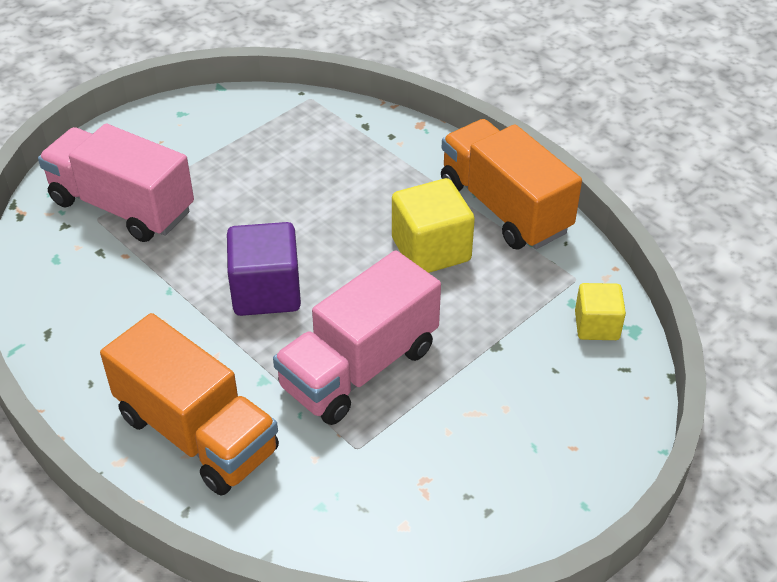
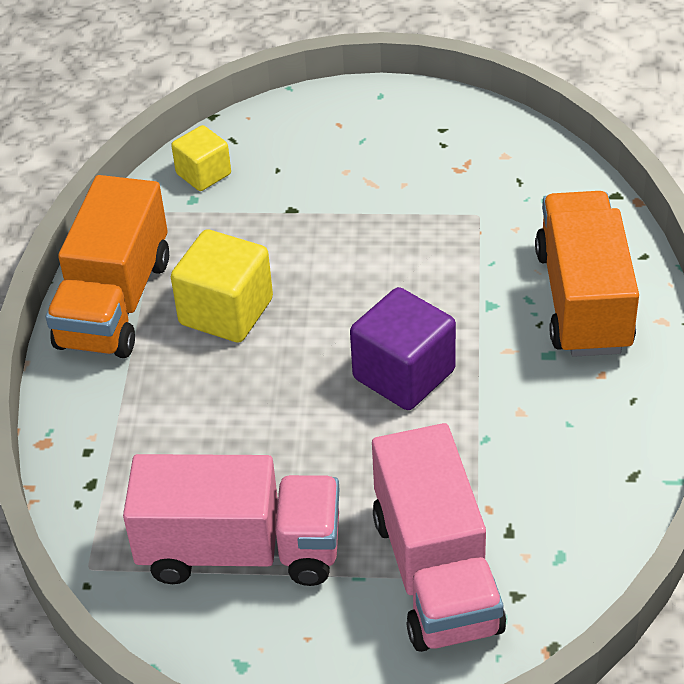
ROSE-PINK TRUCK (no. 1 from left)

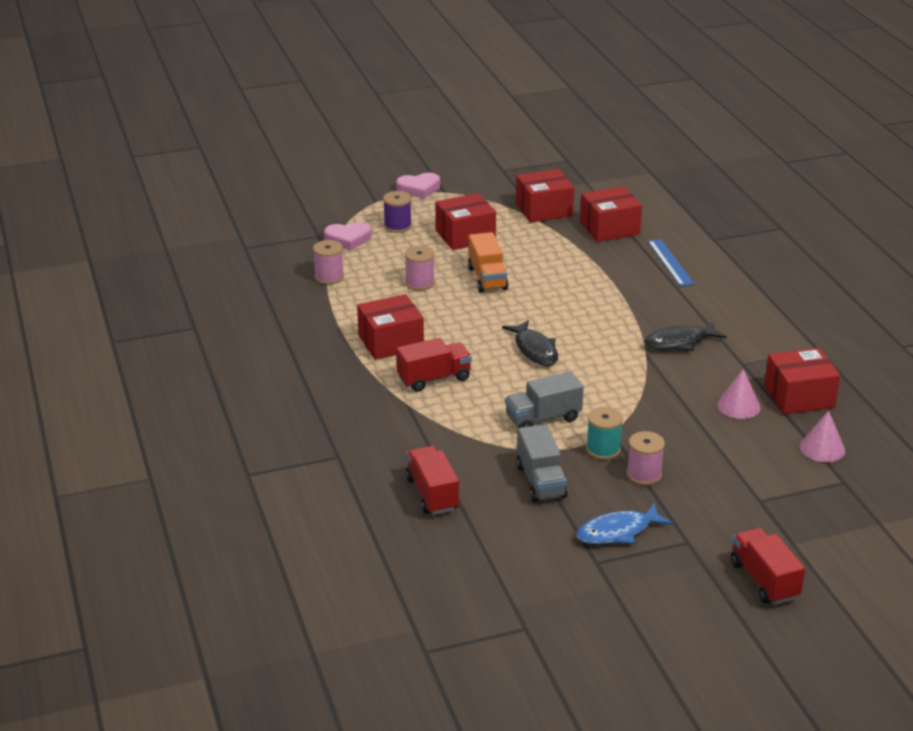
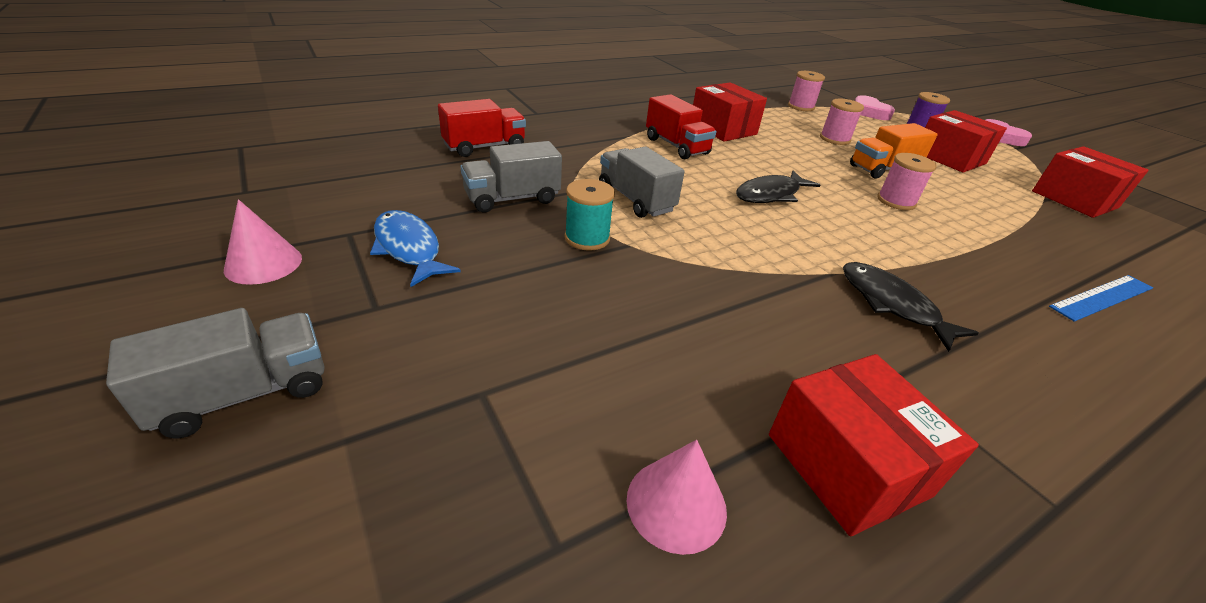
CRIMSON BOX (no. 4 from left in the first image)
ROSE-PINK REEL OF THREAD (no. 3 from left)
ROSE-PINK CONE SHAPE (no. 1 from left)
ASH-GREY TRUCK (no. 1 from left)

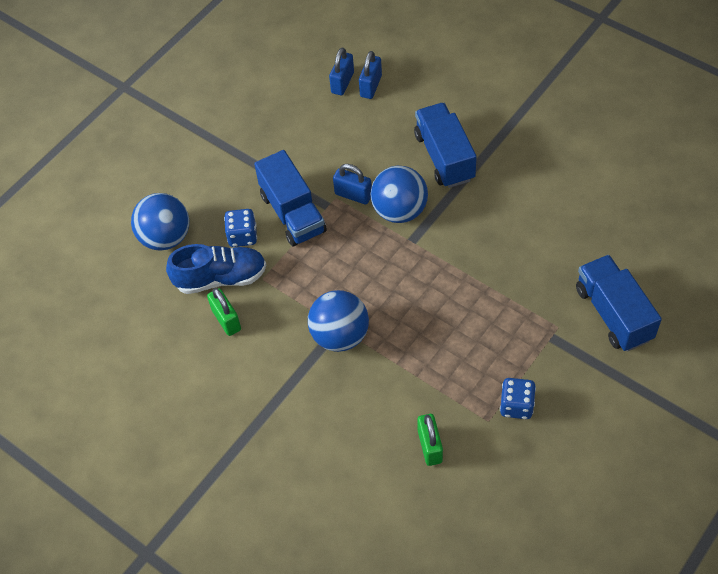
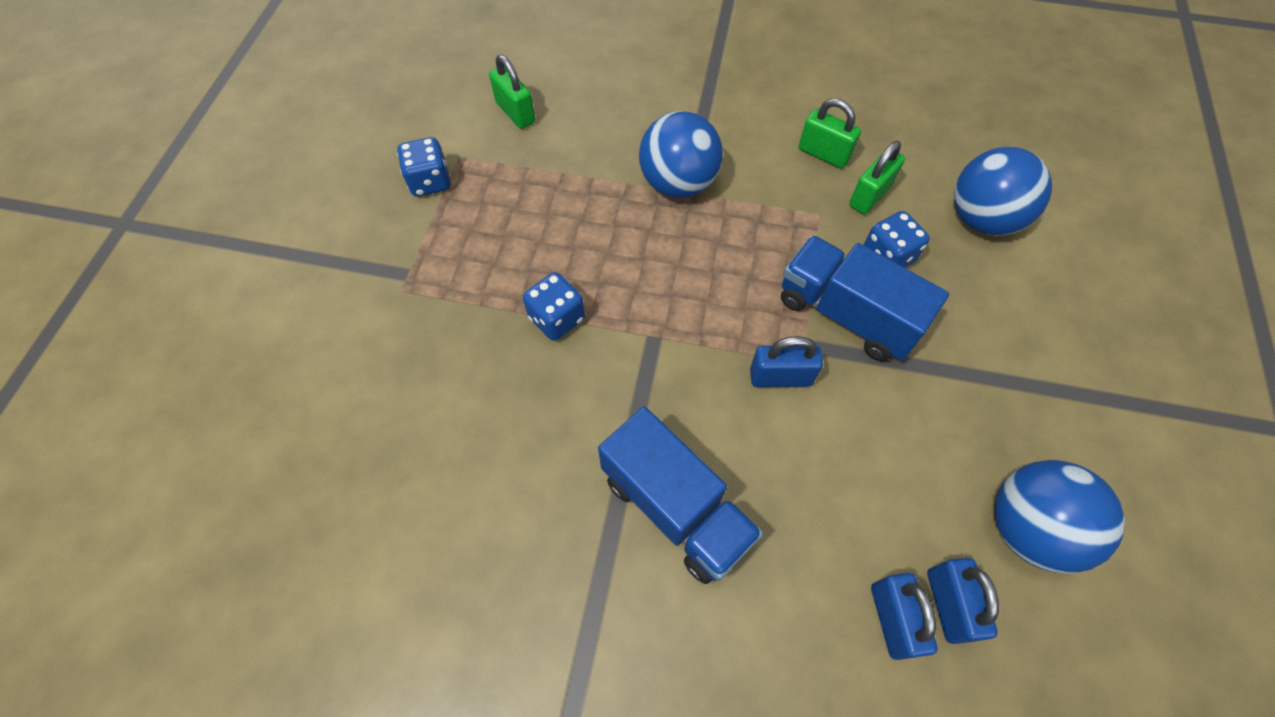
LEAF-GREEN LOCK (no. 3 from left)
ROYAL BLUE SPHERE (no. 3 from left)
ROYAL BLUE TRUCK (no. 3 from left in the first image)
ROYAL BLUE GAME DIE (no. 2 from left)

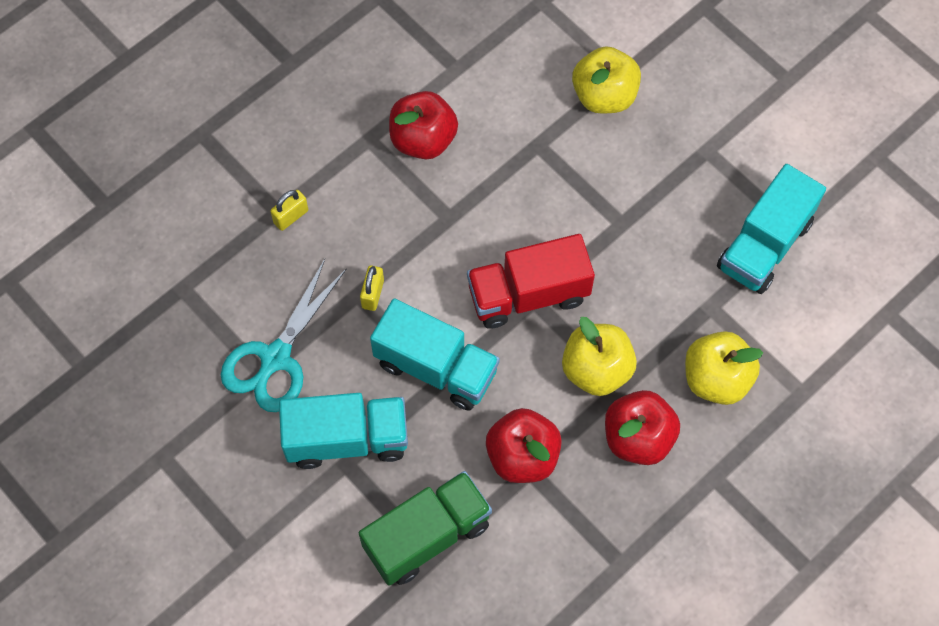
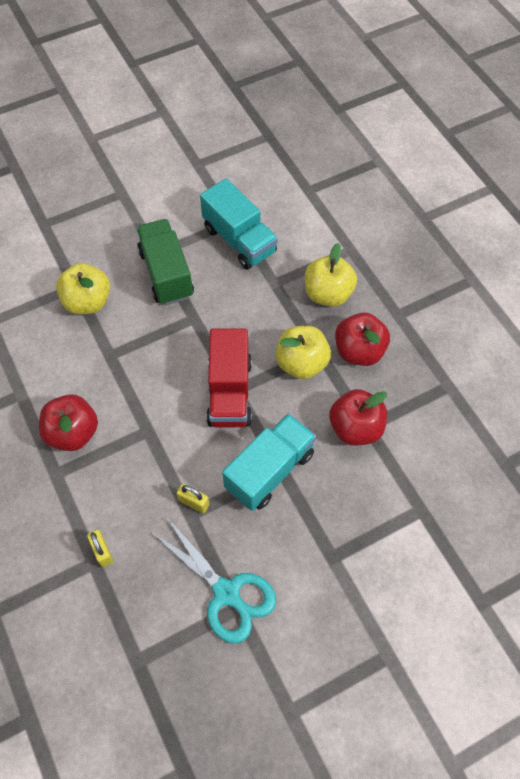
AQUA TRUCK (no. 1 from left in the first image)
LEAF-GREEN TRUCK

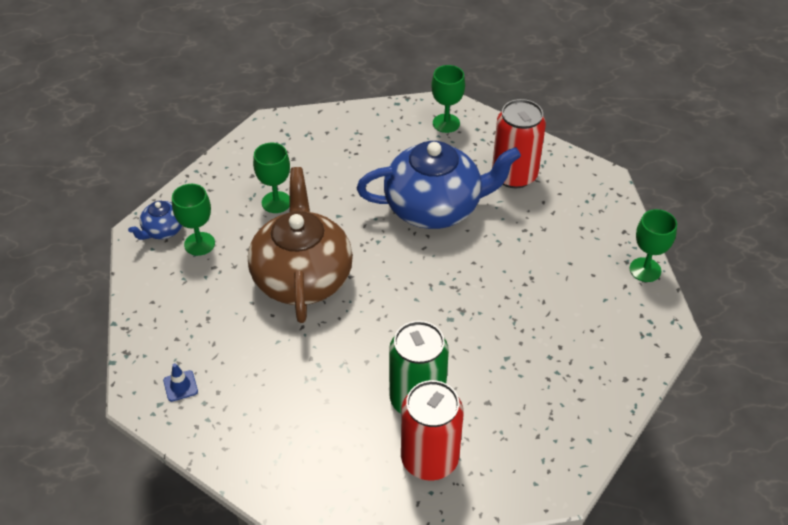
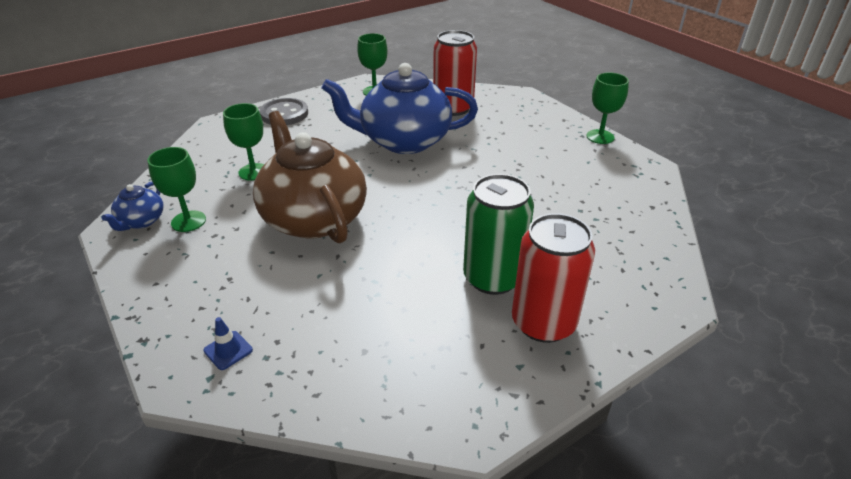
ROYAL BLUE TEA POT (no. 2 from left)
ASH-GREY SEWING BUTTON

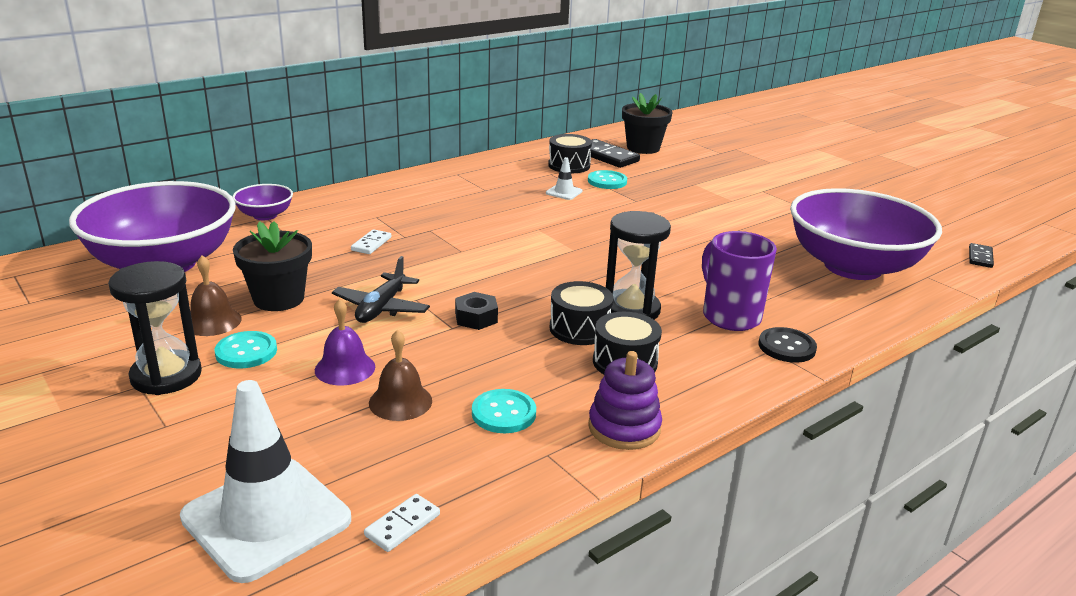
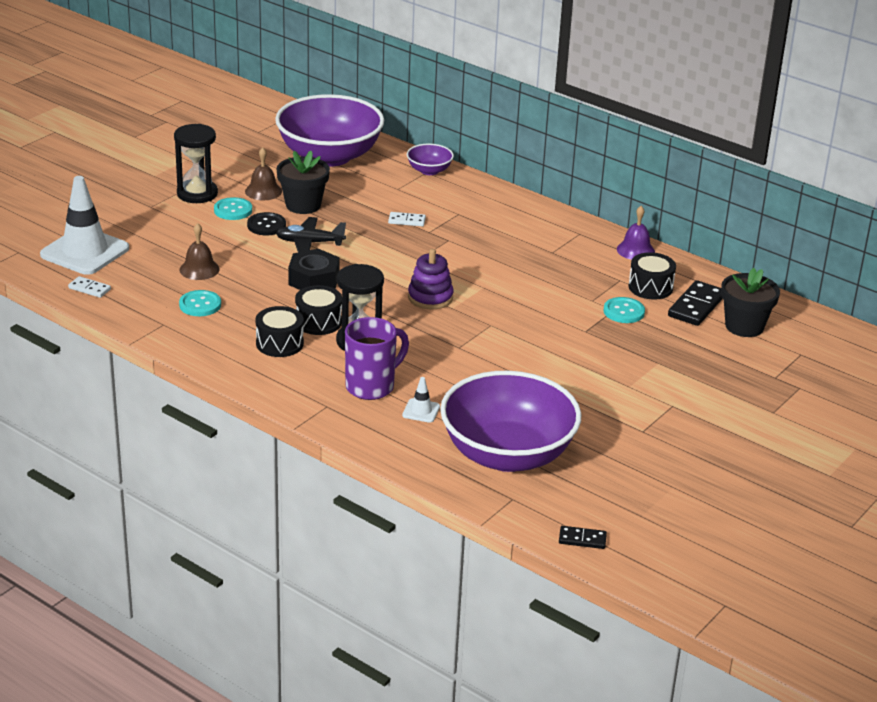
ROYAL PURPLE SCHOOL BELL
EBONY NUT
PURE WHITE SAFETY CONE (no. 2 from left)
ROYAL PURPLE STACKING TOY
EBONY SEWING BUTTON

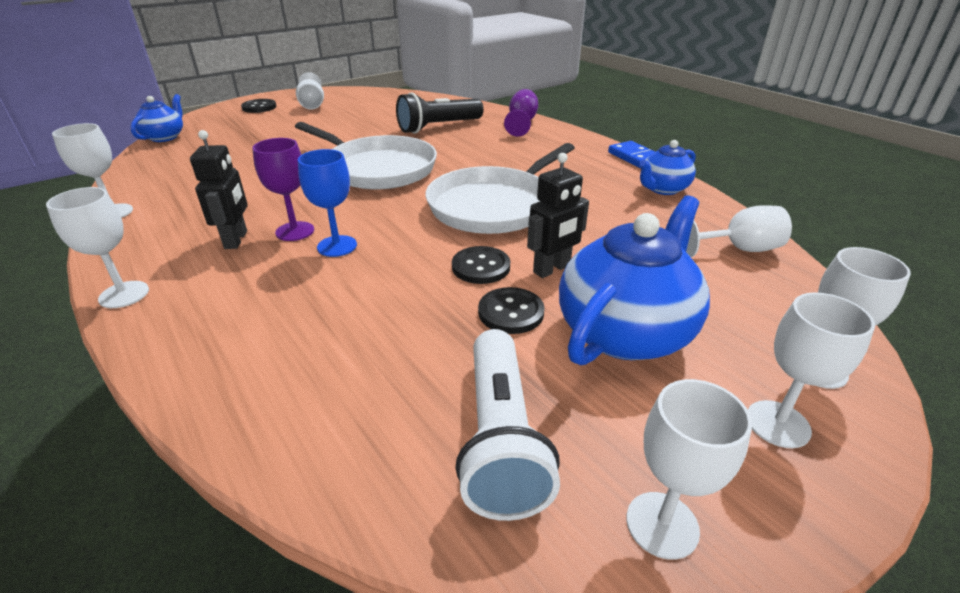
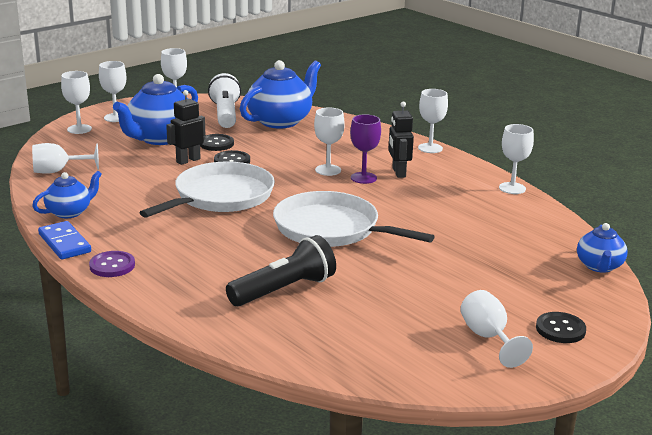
PURE WHITE WINE GLASS (no. 5 from left)
ROYAL PURPLE WINE GLASS (no. 2 from left in the first image)
ROYAL PURPLE SEWING BUTTON
ROYAL BLUE TEA POT (no. 3 from left)

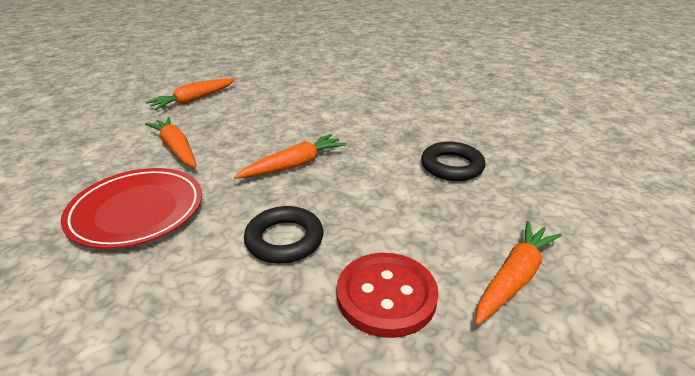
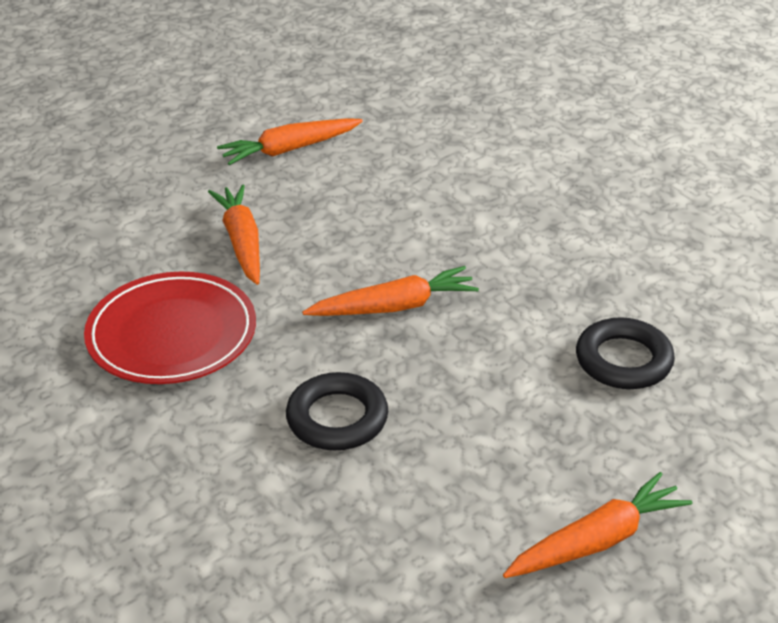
CRIMSON SEWING BUTTON

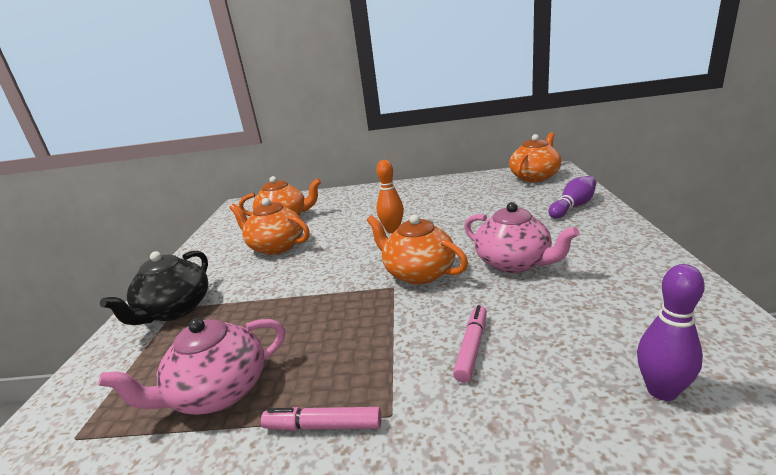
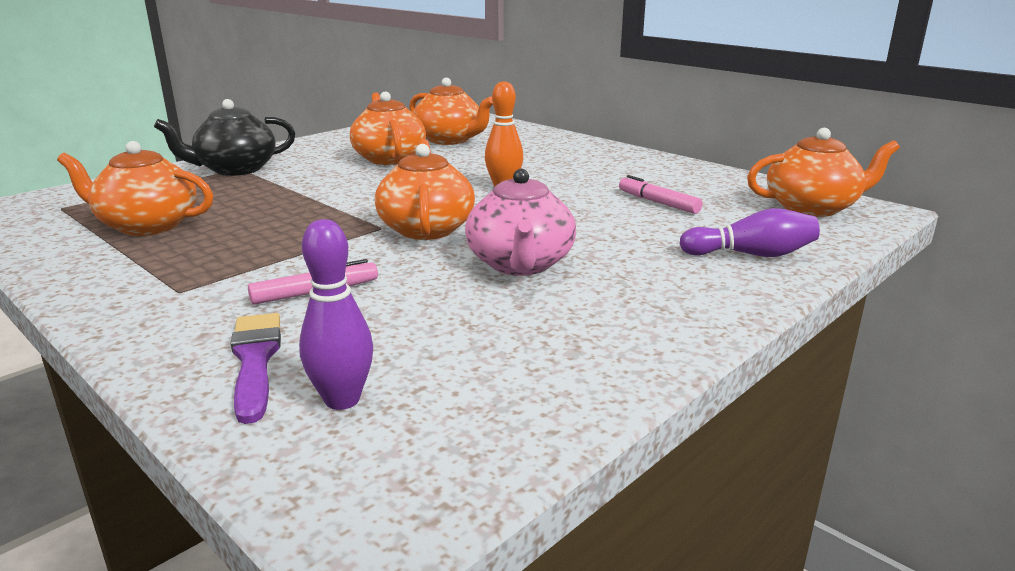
ORANGE-COLOURED TEA POT (no. 1 from left)
ROSE-PINK FELT PEN (no. 2 from left)
ROYAL PURPLE PAINTBRUSH

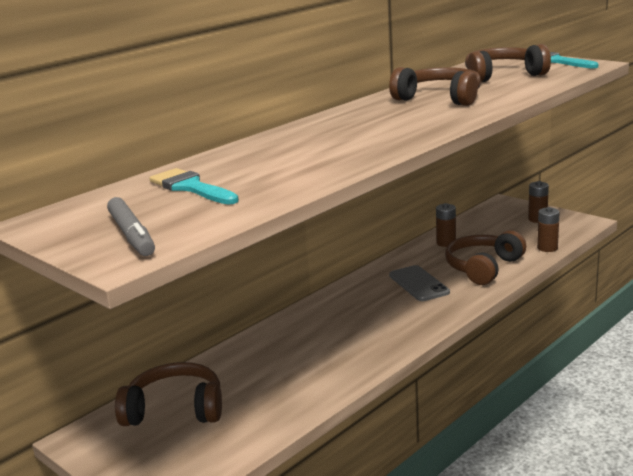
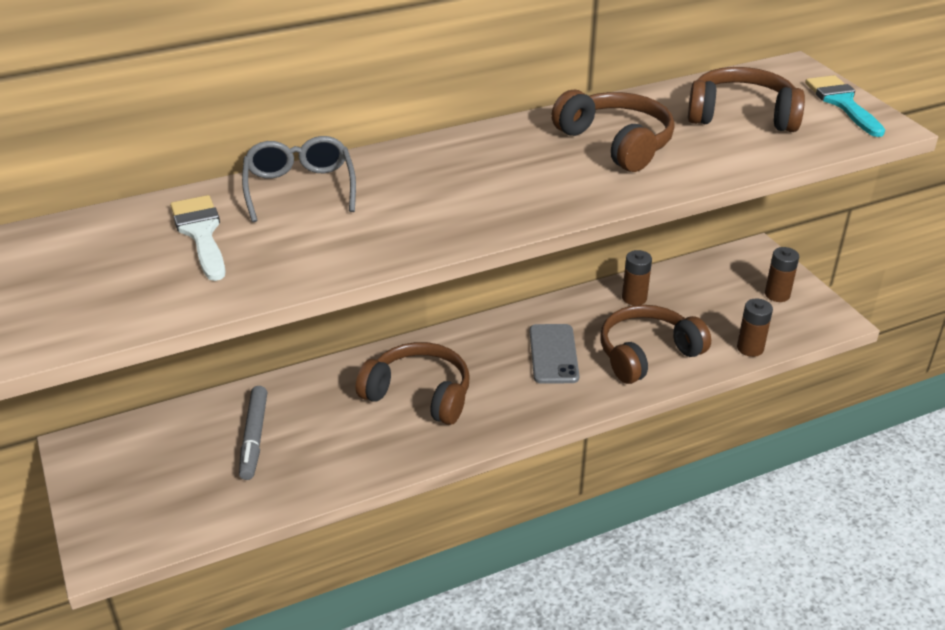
ASH-GREY FELT PEN
BROWN HEADPHONES (no. 1 from left)
PURE WHITE PAINTBRUSH
ASH-GREY SPECTACLES

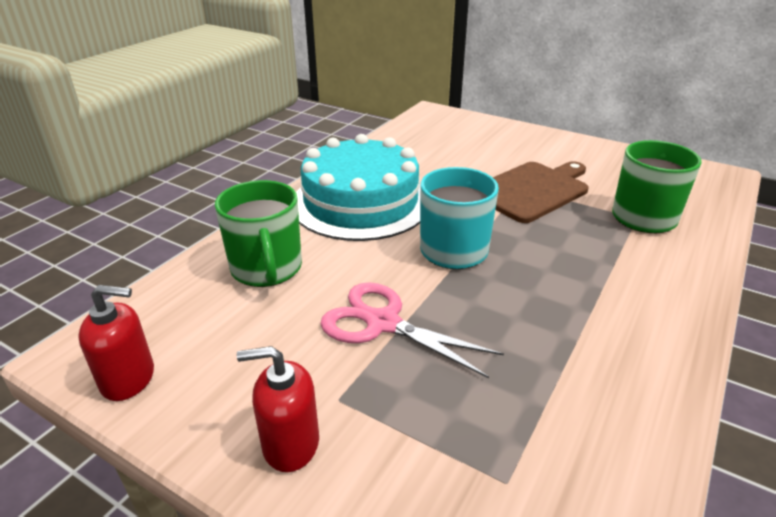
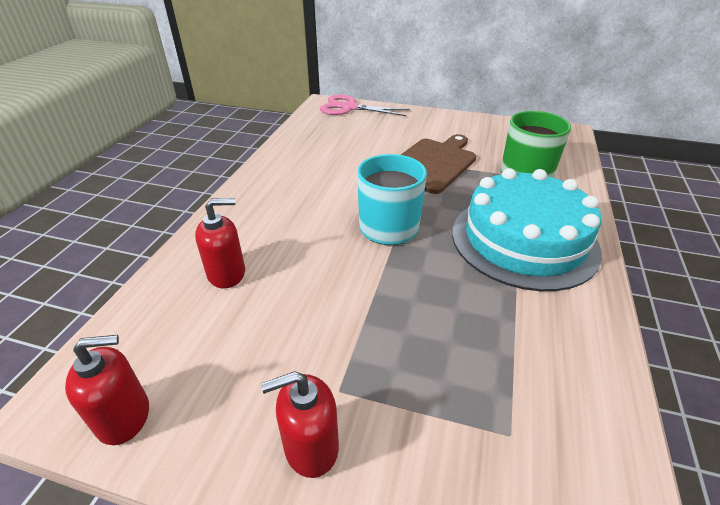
CRIMSON PUMP BOTTLE (no. 2 from left)
AQUA GATEAU
ROSE-PINK SCISSORS

